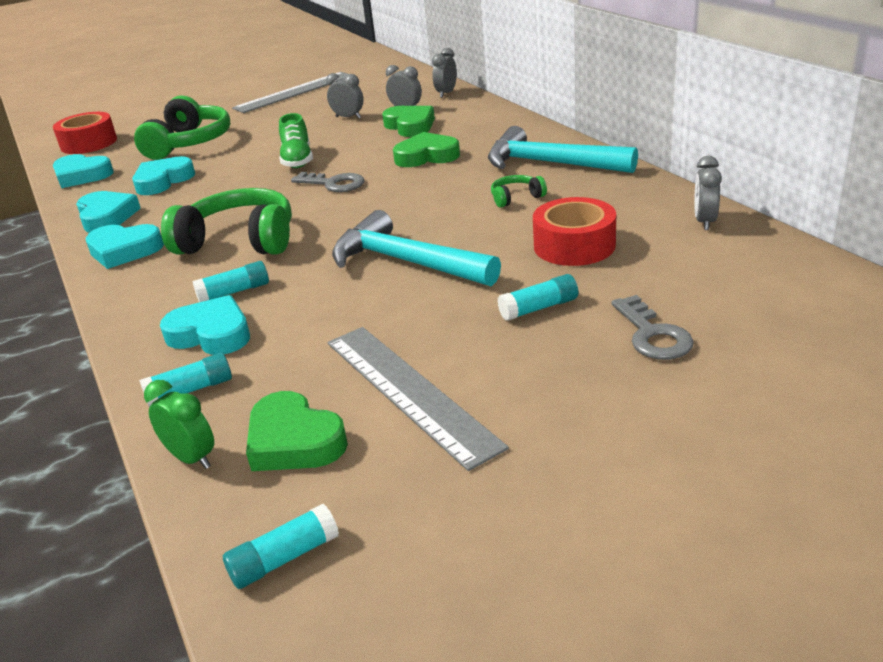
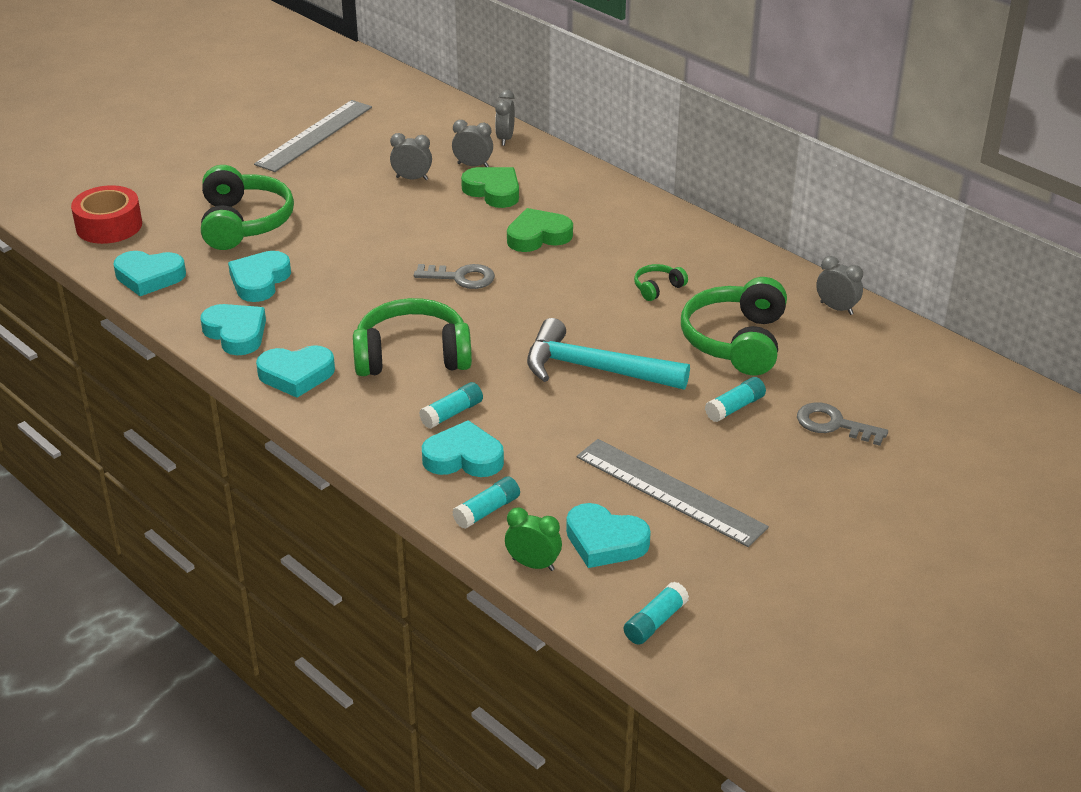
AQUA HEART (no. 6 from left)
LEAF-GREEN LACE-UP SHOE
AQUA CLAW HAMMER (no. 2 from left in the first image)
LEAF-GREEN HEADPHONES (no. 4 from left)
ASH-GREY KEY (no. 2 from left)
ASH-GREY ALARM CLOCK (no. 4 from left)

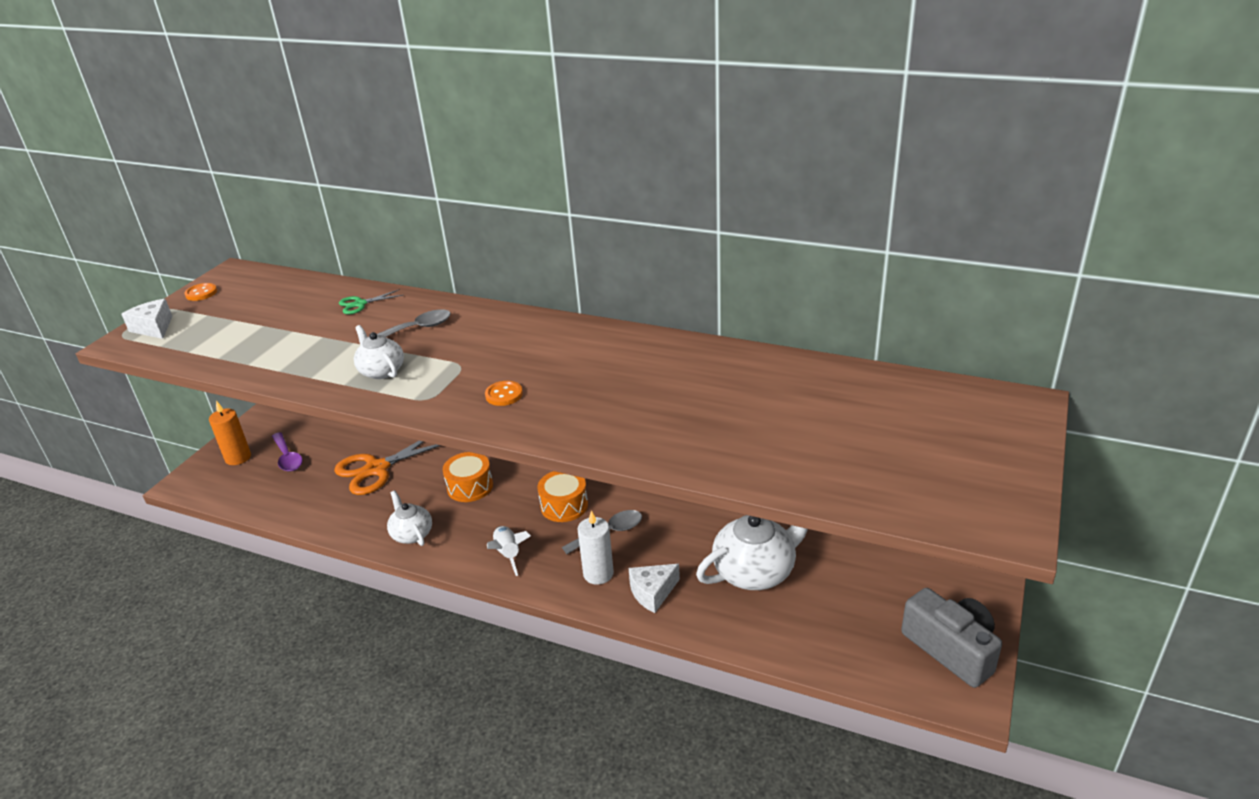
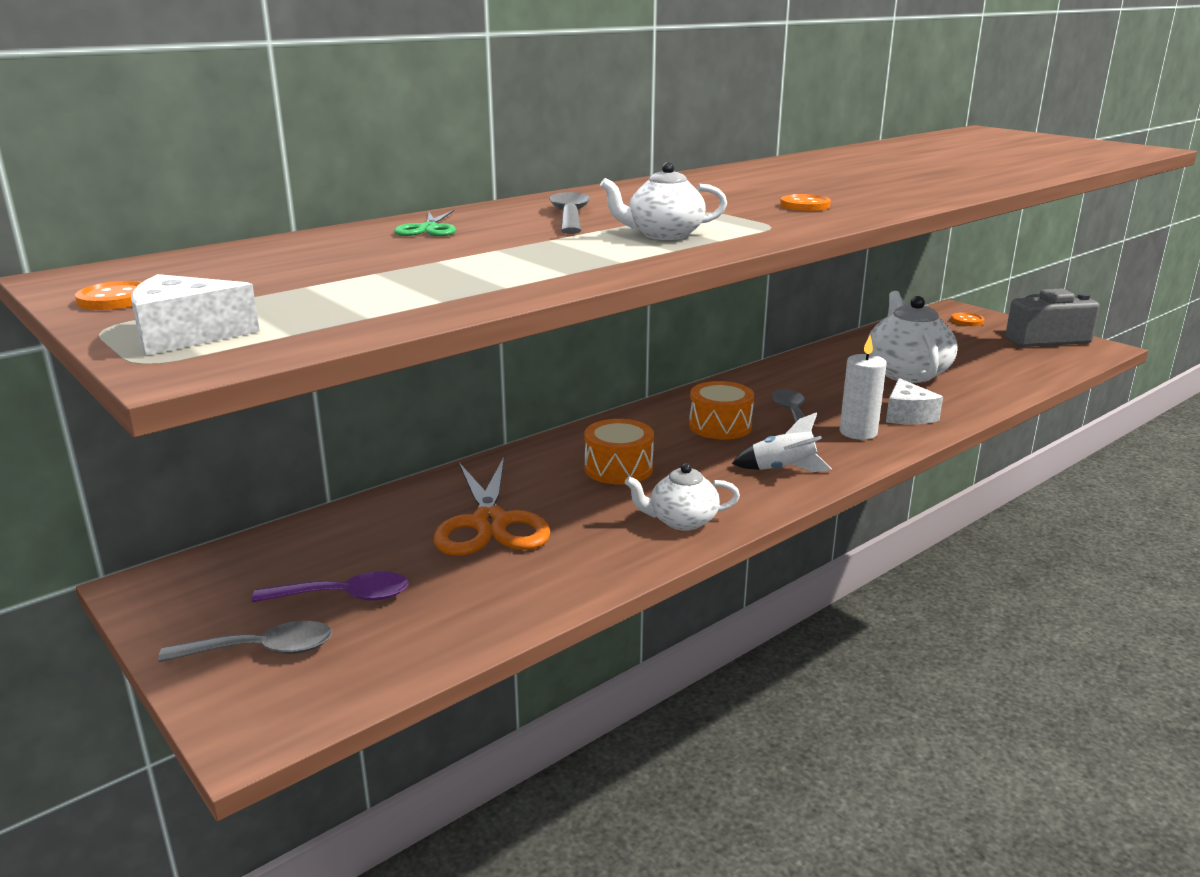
ASH-GREY TEASPOON (no. 1 from left)
ORANGE-COLOURED SEWING BUTTON (no. 3 from left)

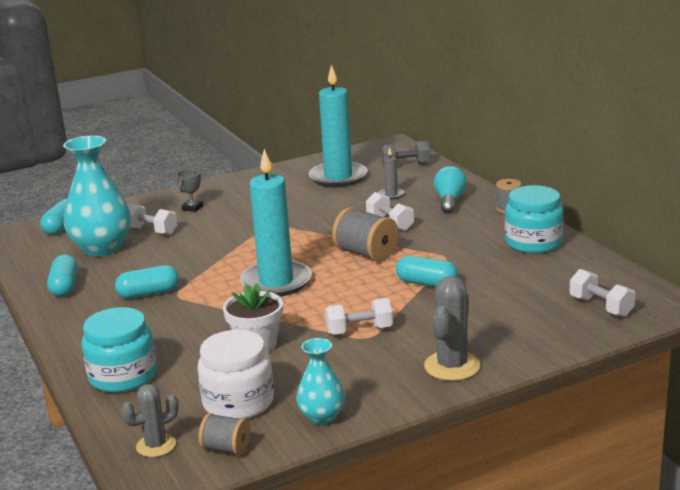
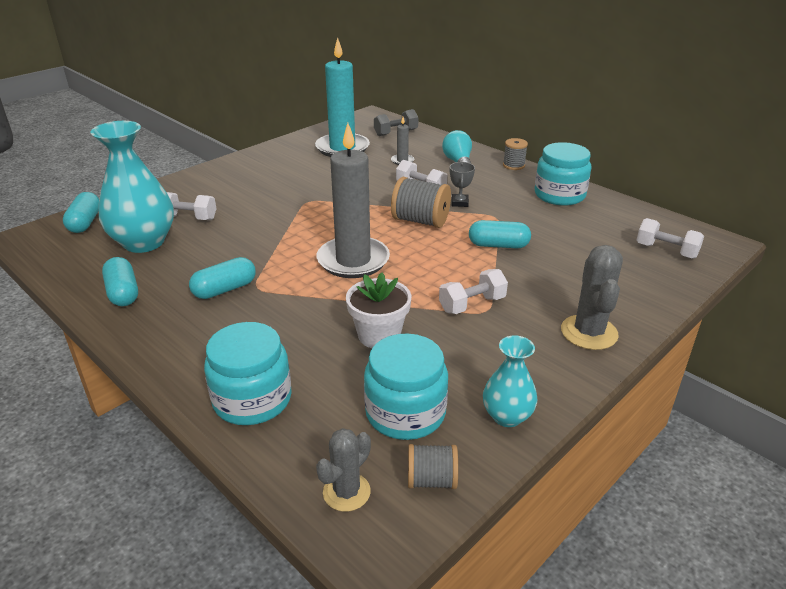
ASH-GREY TROPHY
AQUA JAM JAR (no. 2 from left)
ASH-GREY WAX CANDLE (no. 1 from left)

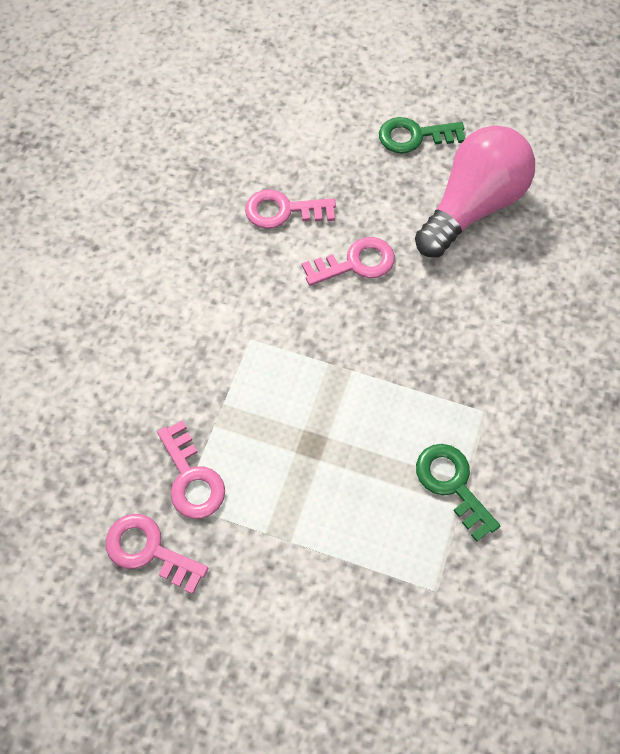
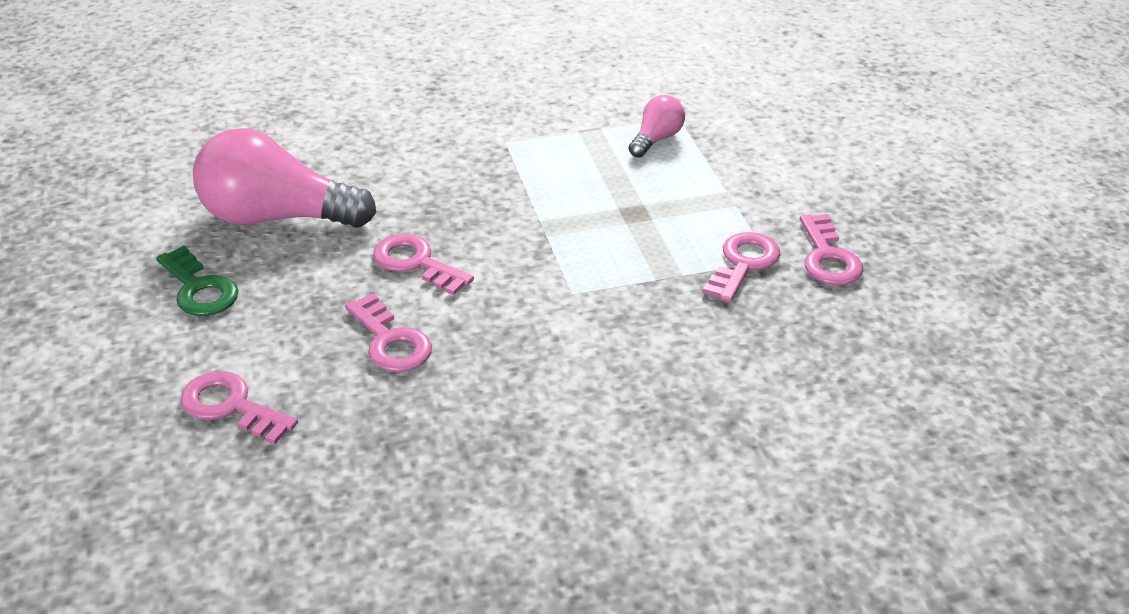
LEAF-GREEN KEY (no. 2 from left in the first image)
ROSE-PINK KEY (no. 1 from left)
ROSE-PINK LIGHTBULB (no. 2 from left)

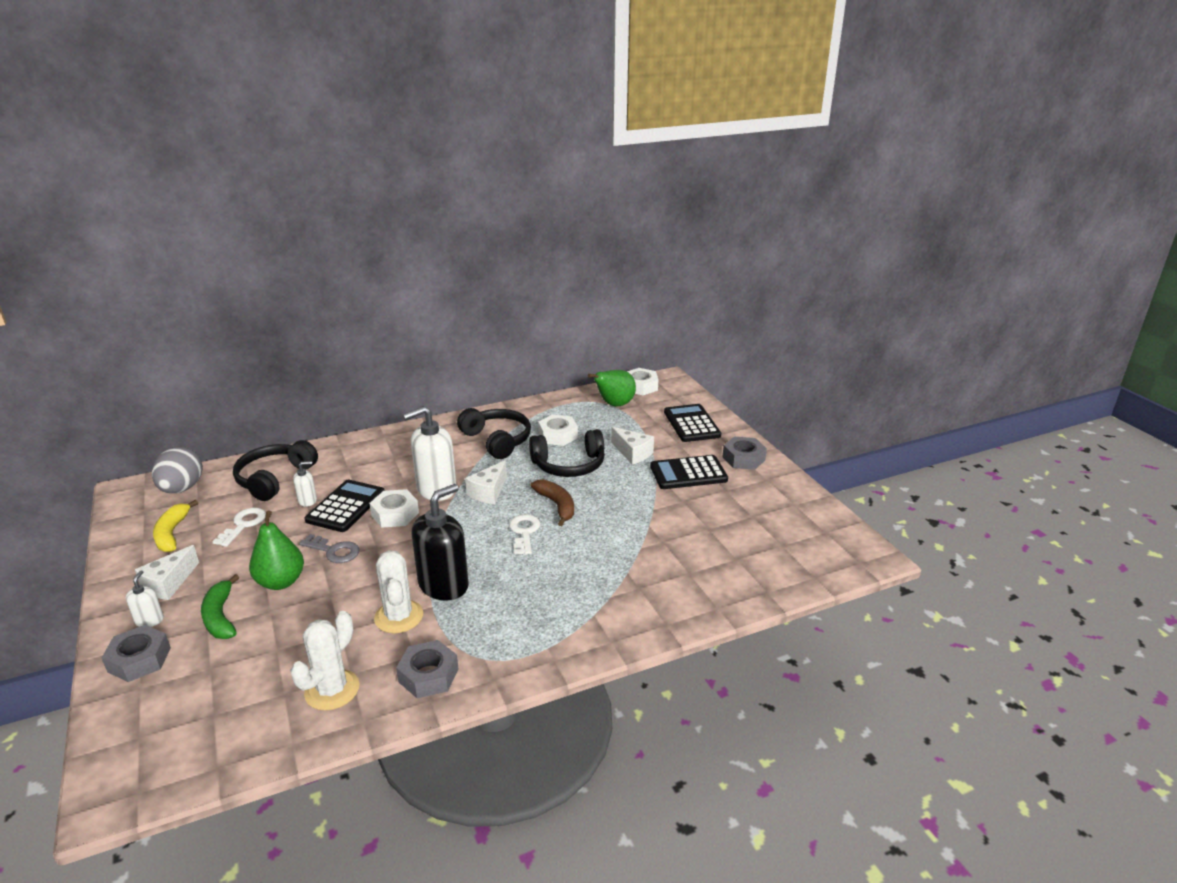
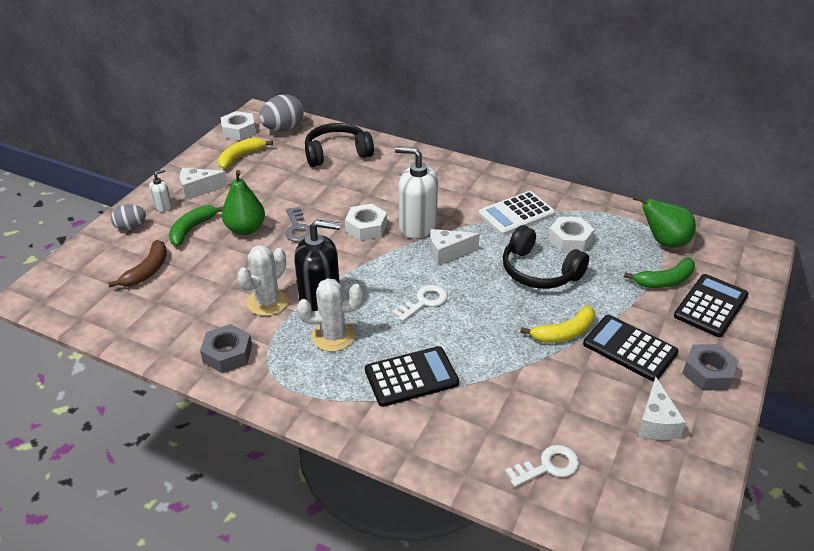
ASH-GREY EGG (no. 1 from left)
PURE WHITE KEY (no. 2 from left)
PURE WHITE SAGUARO CACTUS (no. 2 from left)
PURE WHITE PUMP BOTTLE (no. 2 from left in the first image)
EBONY POCKET CALCULATOR (no. 1 from left)
PURE WHITE POCKET CALCULATOR
BROWN BANANA
PURE WHITE CHEESE WEDGE (no. 3 from left)
PURE WHITE NUT (no. 1 from left)
GOLDEN BANANA (no. 2 from left)
LEAF-GREEN BANANA (no. 2 from left)

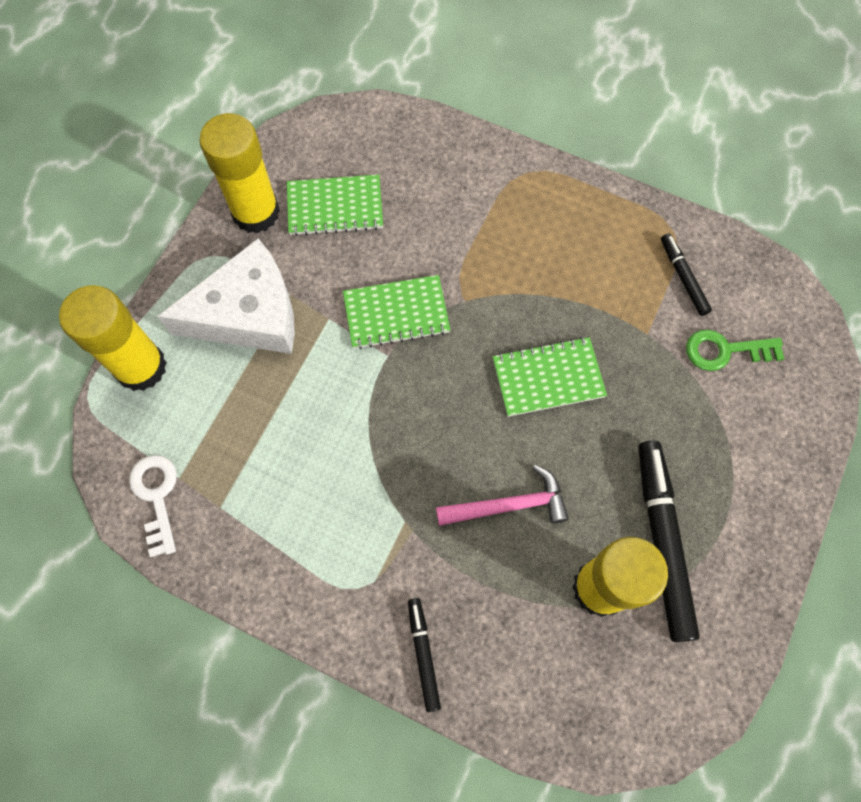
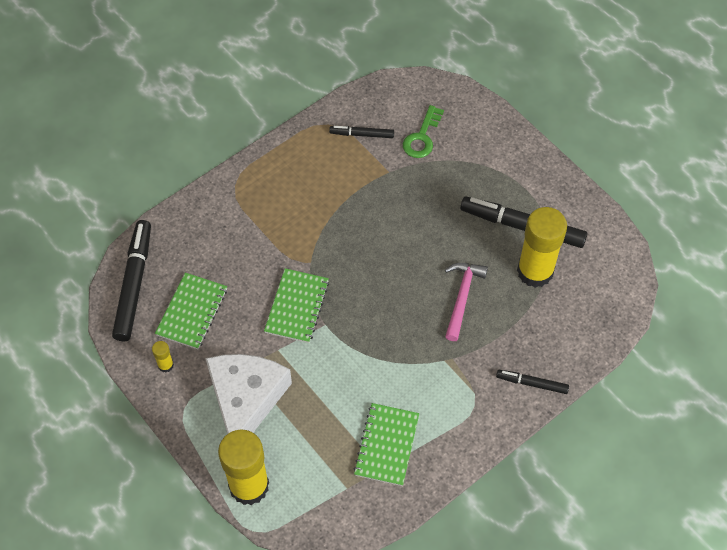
PURE WHITE KEY
GOLDEN STICK OF GLUE (no. 1 from left)
LEAF-GREEN EXERCISE BOOK (no. 3 from left)
EBONY FELT PEN (no. 1 from left)

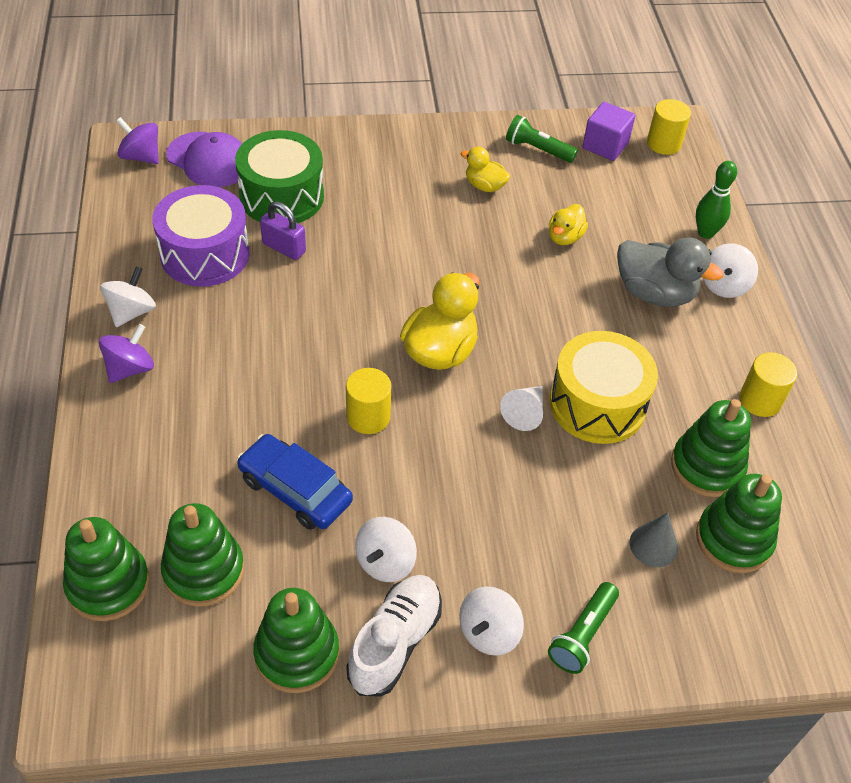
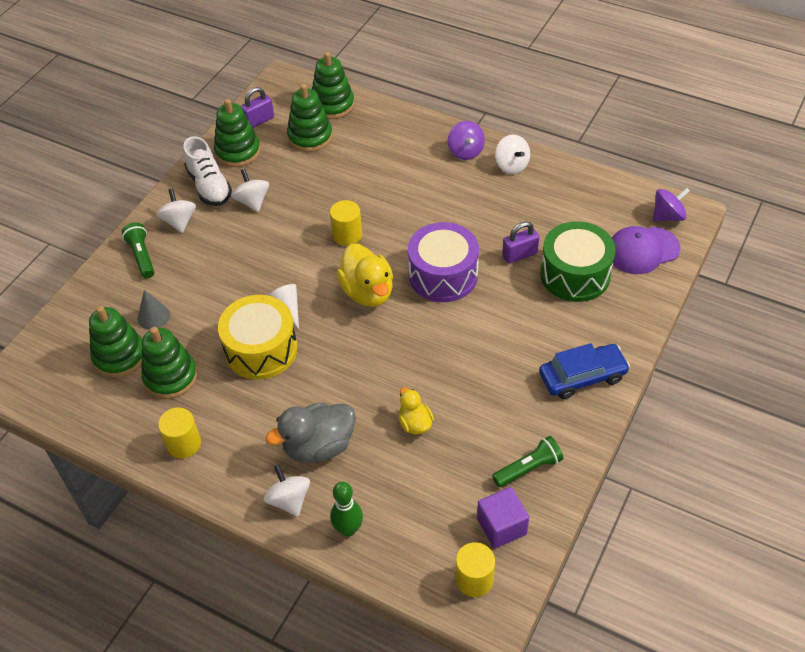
ROYAL PURPLE TOY DRUM
ROYAL BLUE CAR
GOLDEN TOY DUCK (no. 2 from left in the first image)
ROYAL PURPLE LOCK (no. 1 from left)

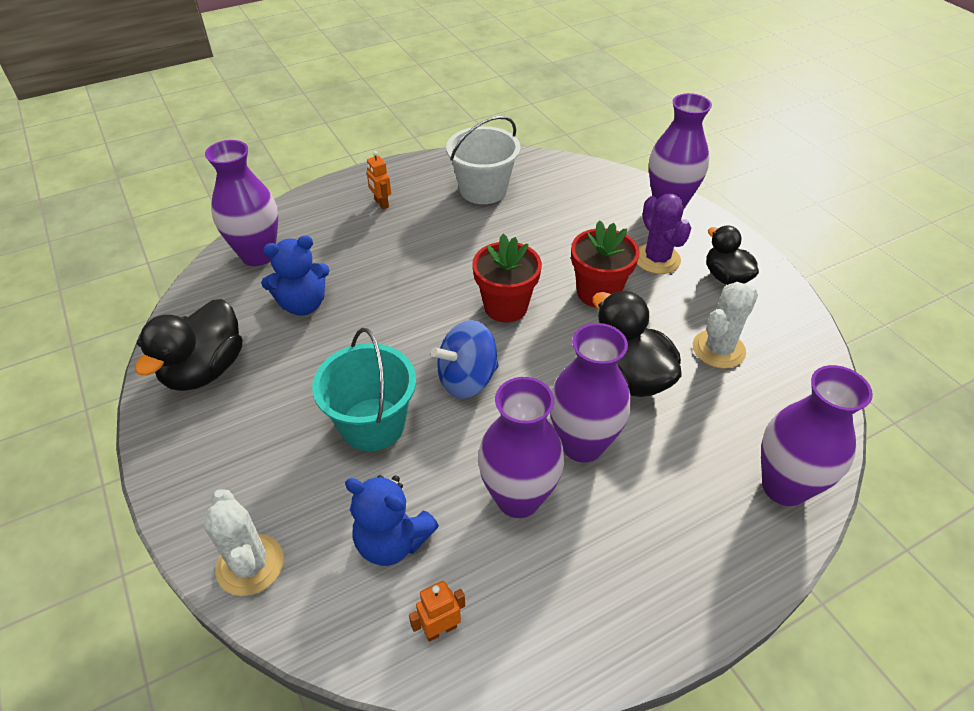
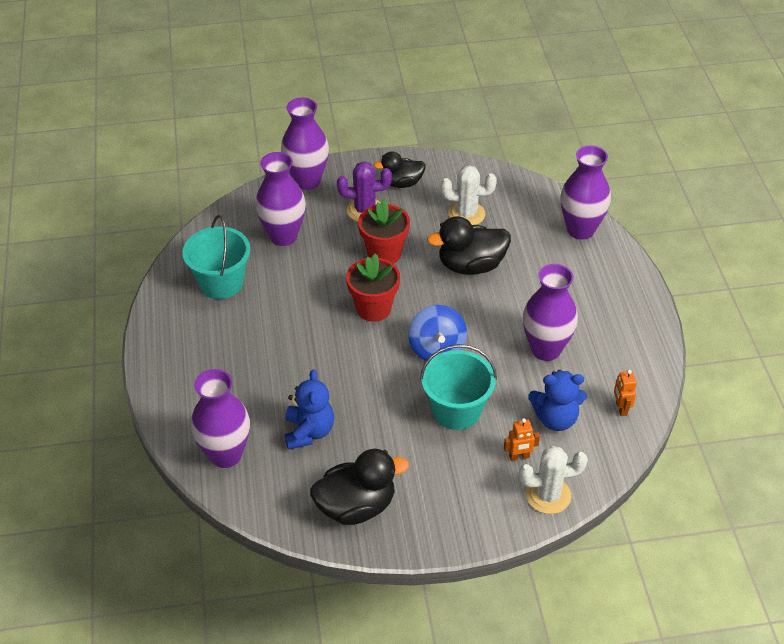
EBONY TOY DUCK (no. 1 from left)
ROYAL BLUE TEDDY (no. 2 from left)
ORANGE-COLOURED ROBOT (no. 1 from left)
AQUA PAIL (no. 1 from left)
ROYAL PURPLE TALL VASE (no. 2 from left)
PURE WHITE SAGUARO CACTUS (no. 1 from left)

